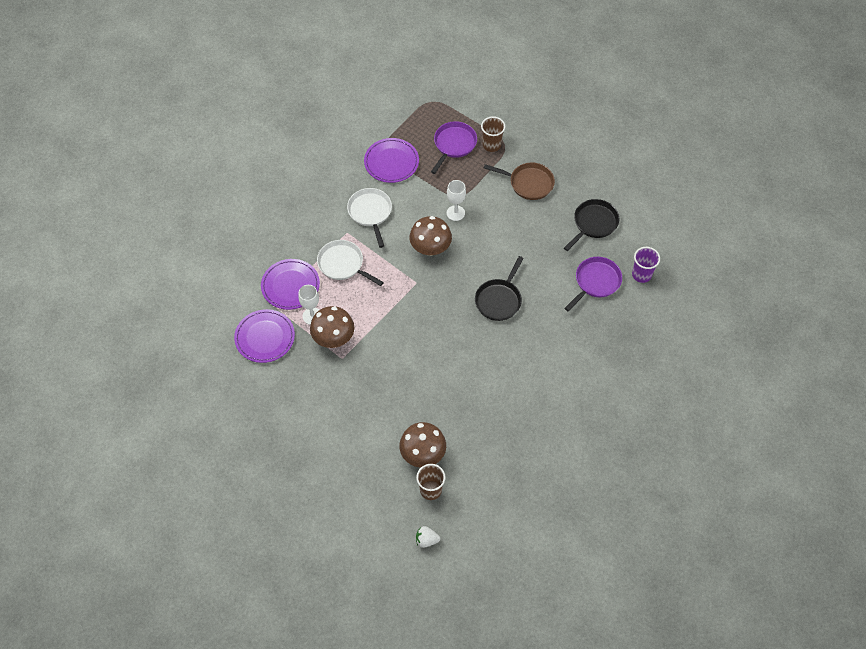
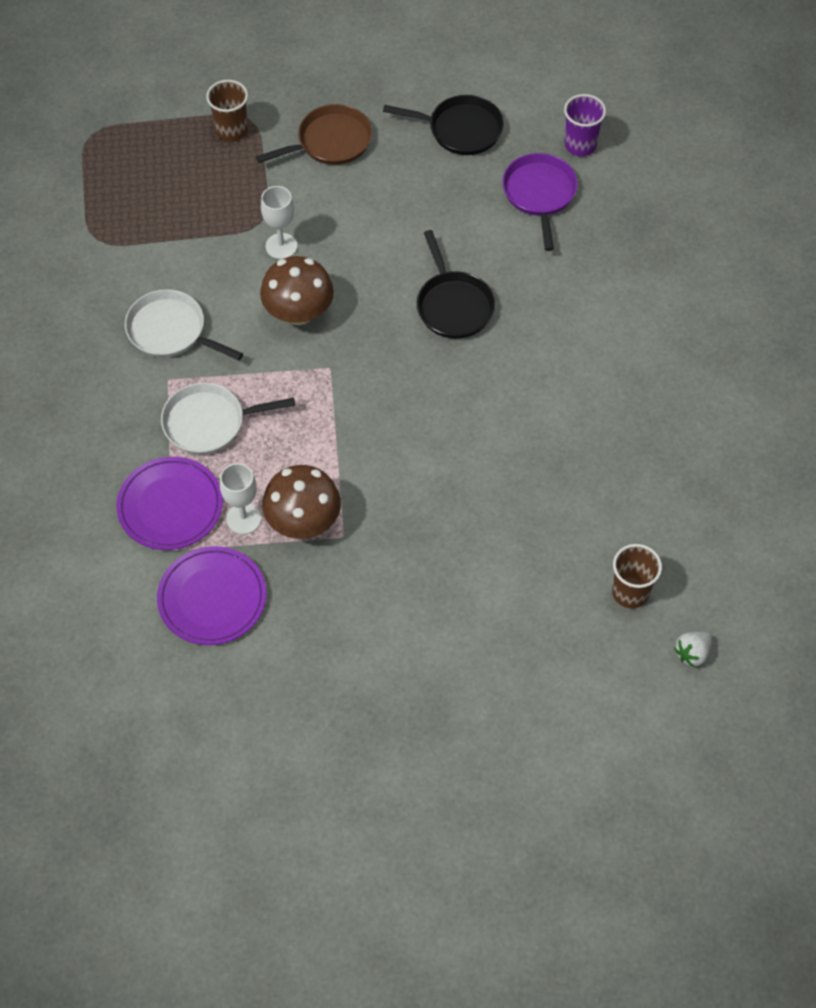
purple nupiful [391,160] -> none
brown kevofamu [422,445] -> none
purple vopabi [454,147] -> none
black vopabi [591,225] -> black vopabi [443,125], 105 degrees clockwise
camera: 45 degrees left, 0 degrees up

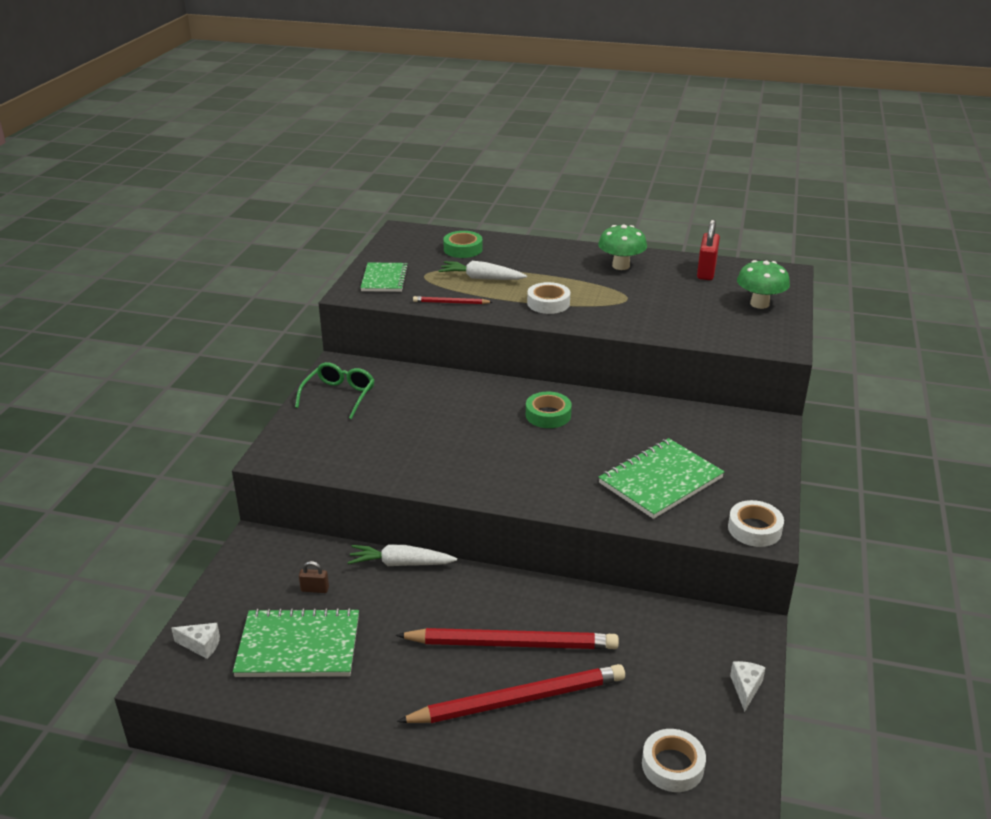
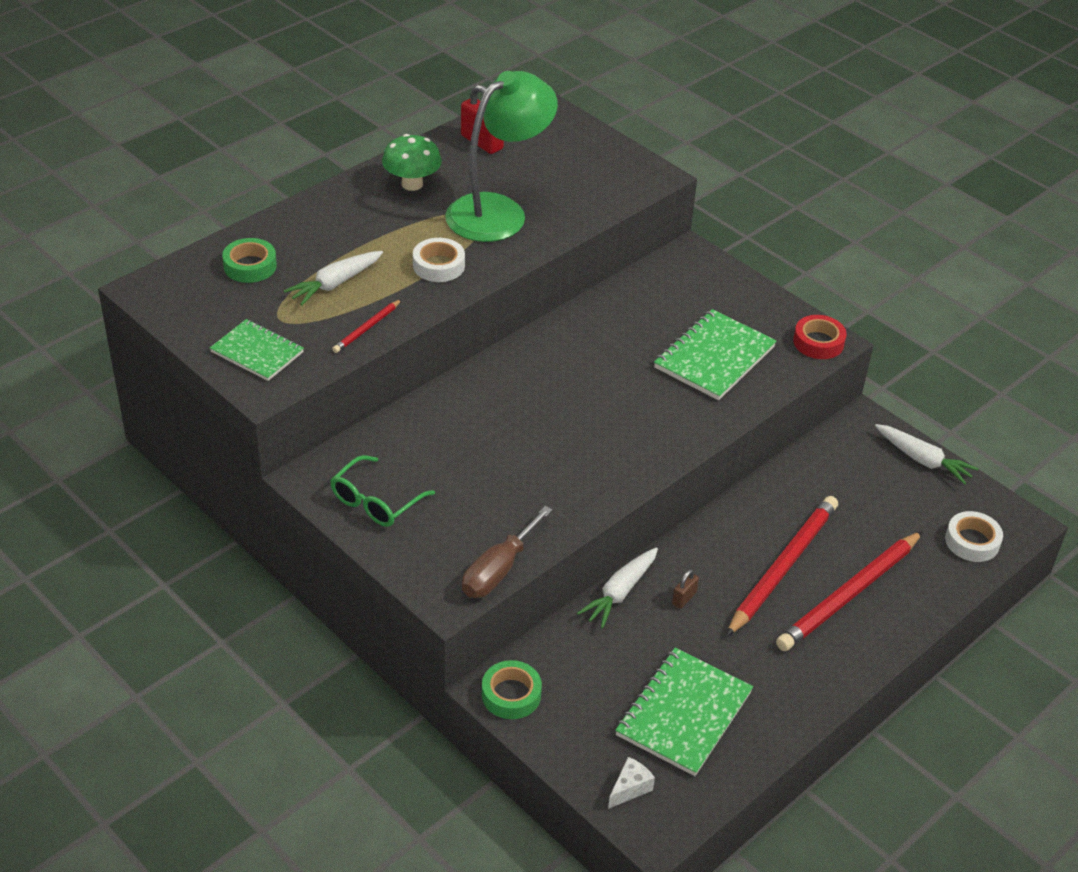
green kevofamu [763,284] -> none
none -> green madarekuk [501,156]
none -> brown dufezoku [507,552]
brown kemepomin [314,577] -> brown kemepomin [685,589], shifted
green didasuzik [549,410] -> green didasuzik [512,689], shifted
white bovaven [748,686] -> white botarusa [927,454]
white didasuzik [756,523] -> red didasuzik [820,337]
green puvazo [335,390] -> green puvazo [382,491], 105 degrees counterclockwise
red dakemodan [511,693] -> red dakemodan [849,591], 150 degrees counterclockwise
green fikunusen [661,478] -> green fikunusen [715,354], 45 degrees clockwise
camera: 60 degrees left, 10 degrees up

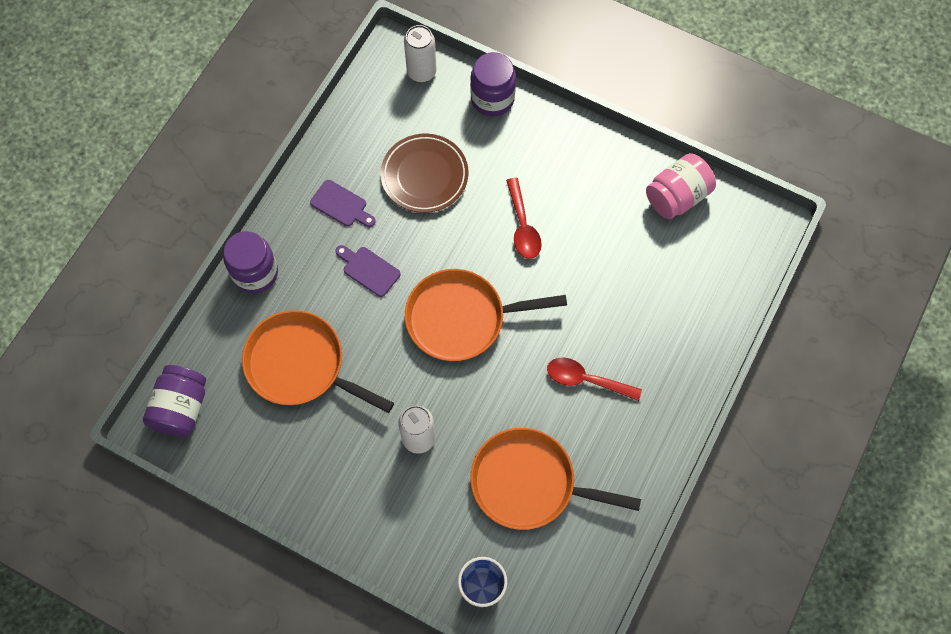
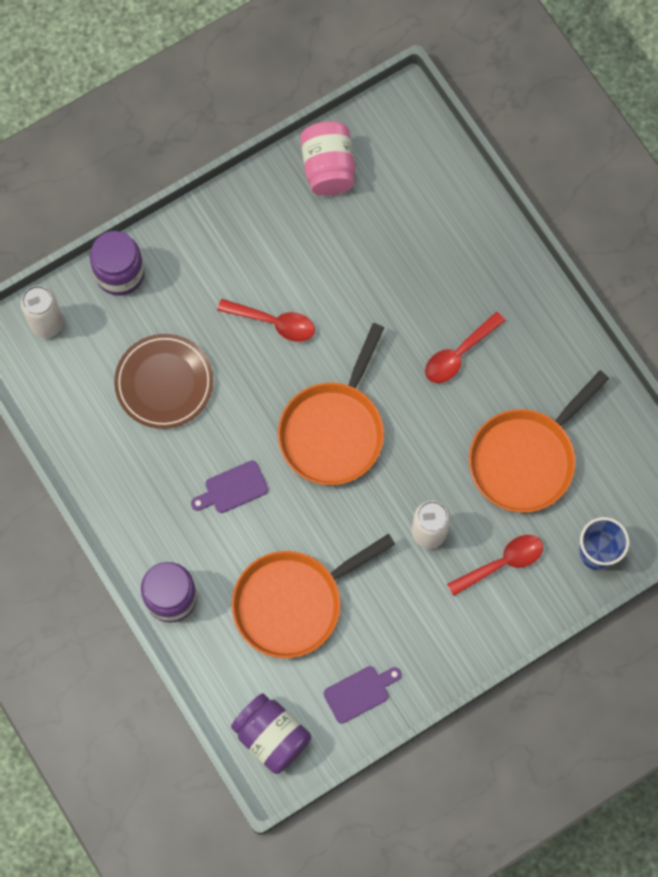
none -> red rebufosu [495,565]
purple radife [343,203] -> purple radife [363,695], shifted
camera: 60 degrees left, 5 degrees up

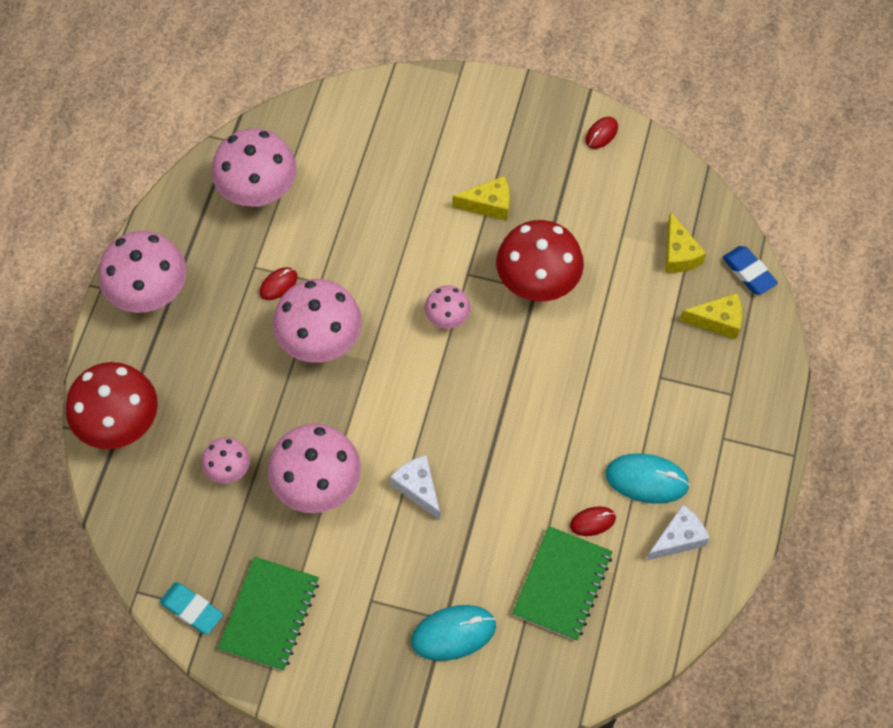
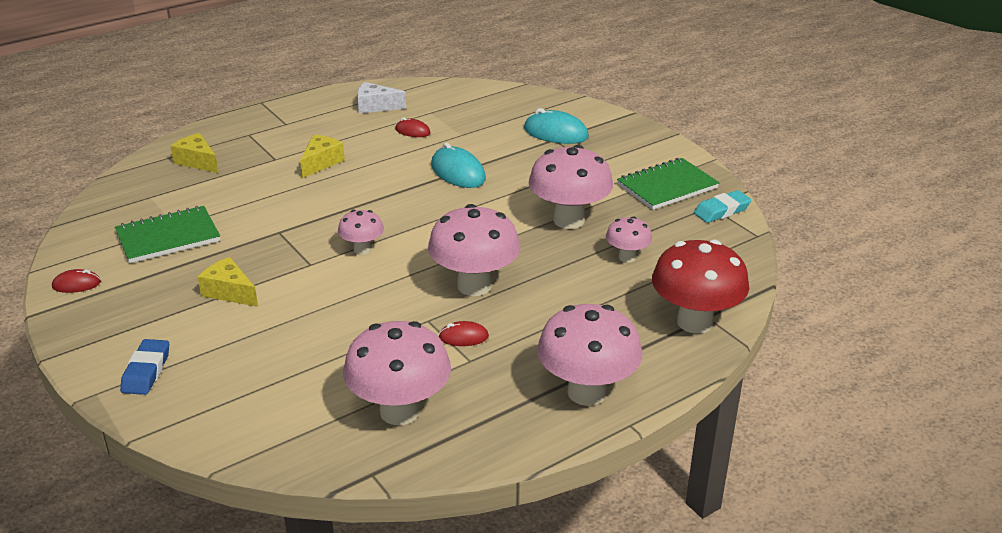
white bovaven [415,487] -> none
red kevofamu [540,261] -> none
green fikunusen [562,583] -> green fikunusen [167,234], shifted
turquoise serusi [647,478] -> turquoise serusi [458,165], shifted
yellow bovaven [685,242] -> yellow bovaven [322,156], shifted
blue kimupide [750,270] -> blue kimupide [144,367], shifted
turquoise kimupide [191,608] -> turquoise kimupide [723,206], 75 degrees clockwise
camera: 140 degrees left, 30 degrees down

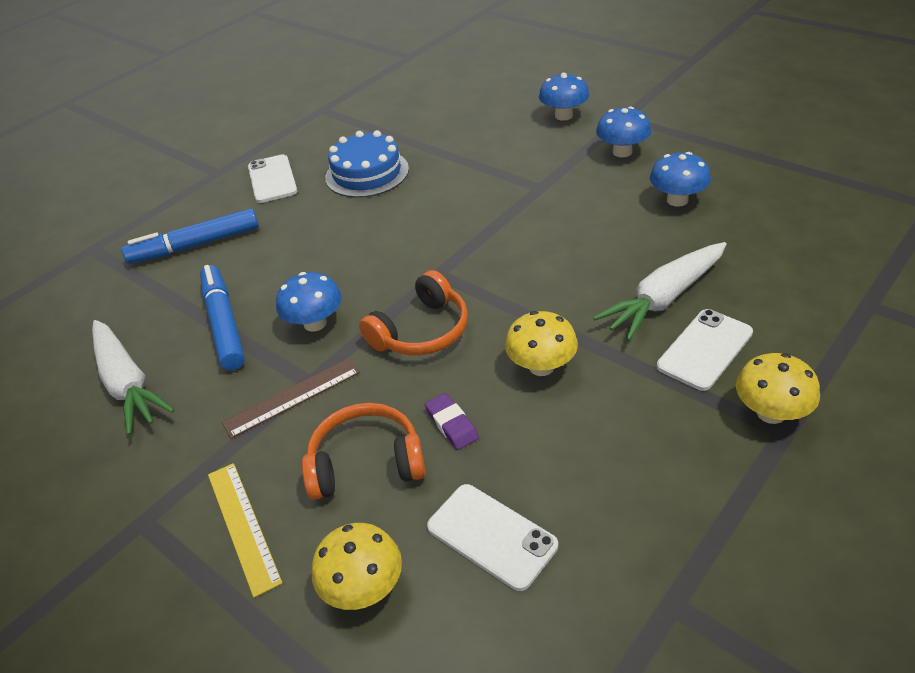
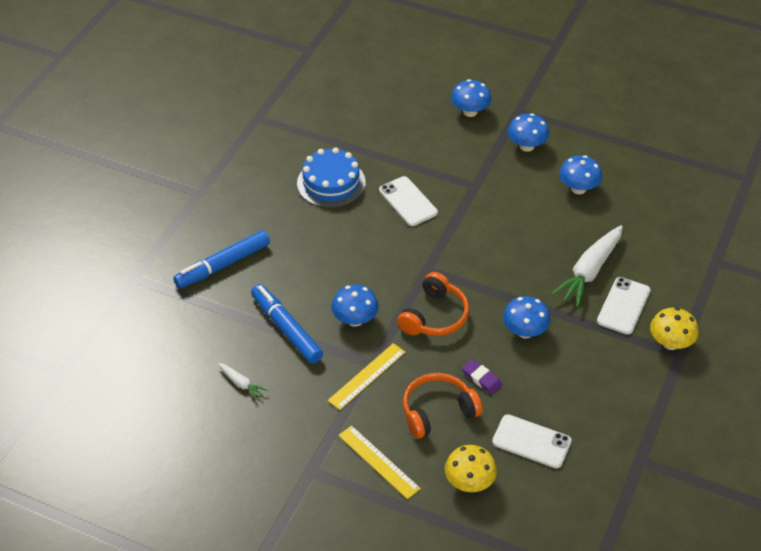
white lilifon [272,178] -> white lilifon [408,201], shifted
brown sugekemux [290,398] -> yellow sugekemux [367,376]
yellow kevofamu [541,343] -> blue kevofamu [527,317]
white botarusa [133,377] -> white botarusa [242,381], x0.47
camera: 20 degrees left, 5 degrees up

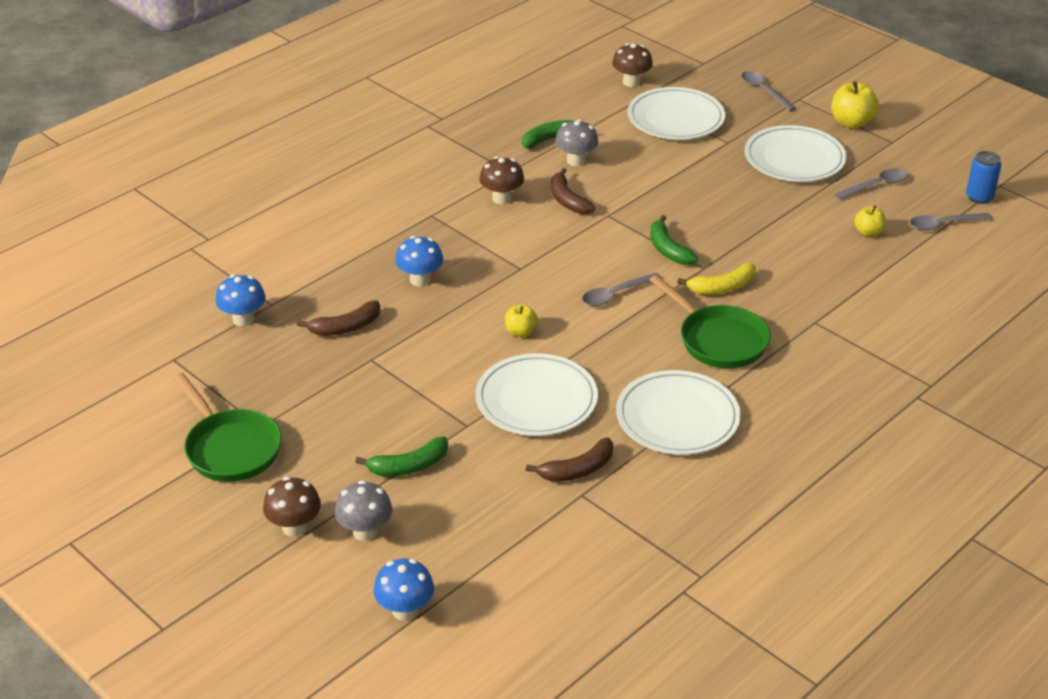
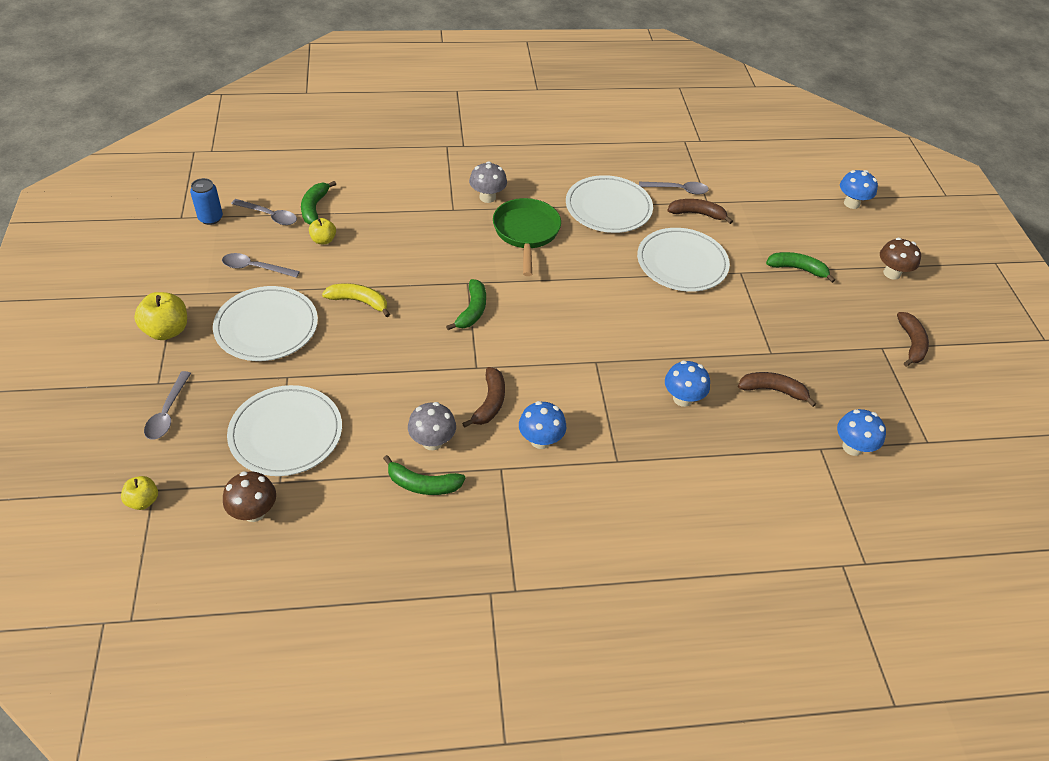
none -> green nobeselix [318,202]
grey kevofamu [363,510] -> grey kevofamu [488,182], shifted
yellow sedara [521,320] -> yellow sedara [139,493], shifted
grey rebufosu [621,289] -> grey rebufosu [674,188], shifted
yellow nobeselix [716,278] -> yellow nobeselix [356,300], shifted
green vopabi [227,427] -> brown nobeselix [913,339]
brown kevofamu [501,180] -> blue kevofamu [542,425]
camera: 145 degrees left, 10 degrees up

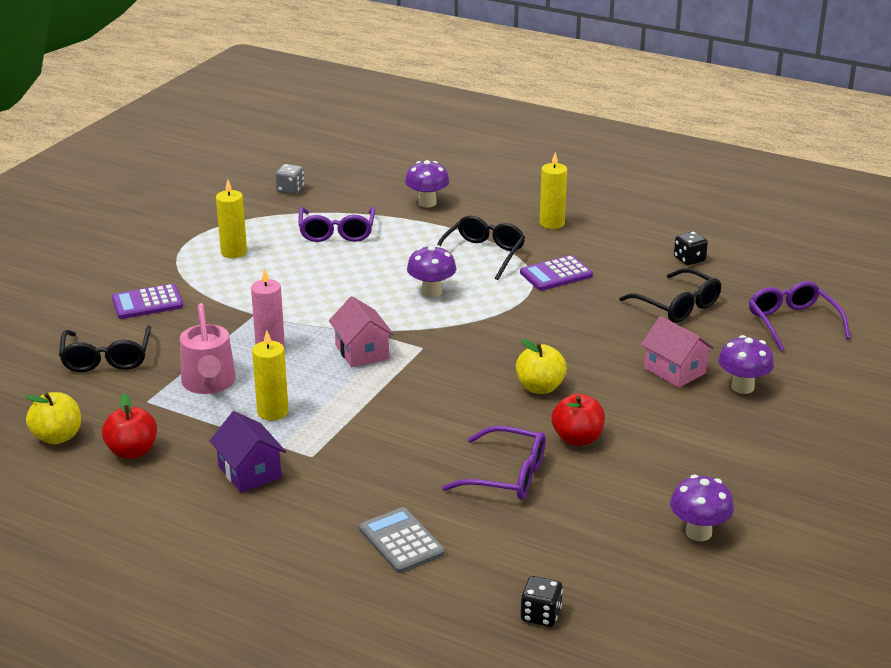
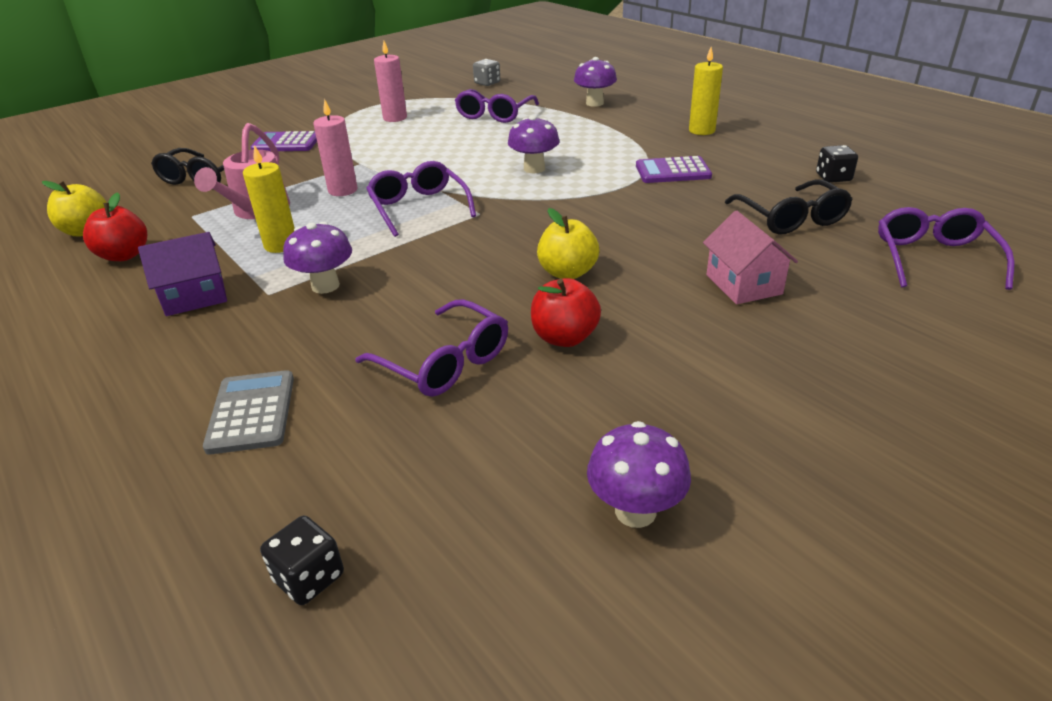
black puvazo [481,247] -> none
purple kevofamu [746,364] -> purple kevofamu [317,258], shifted
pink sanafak [361,331] -> purple puvazo [421,199]
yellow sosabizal [231,219] -> pink sosabizal [390,81]
purple sanafak [248,452] -> purple sanafak [182,274], 75 degrees clockwise
camera: 25 degrees right, 5 degrees up

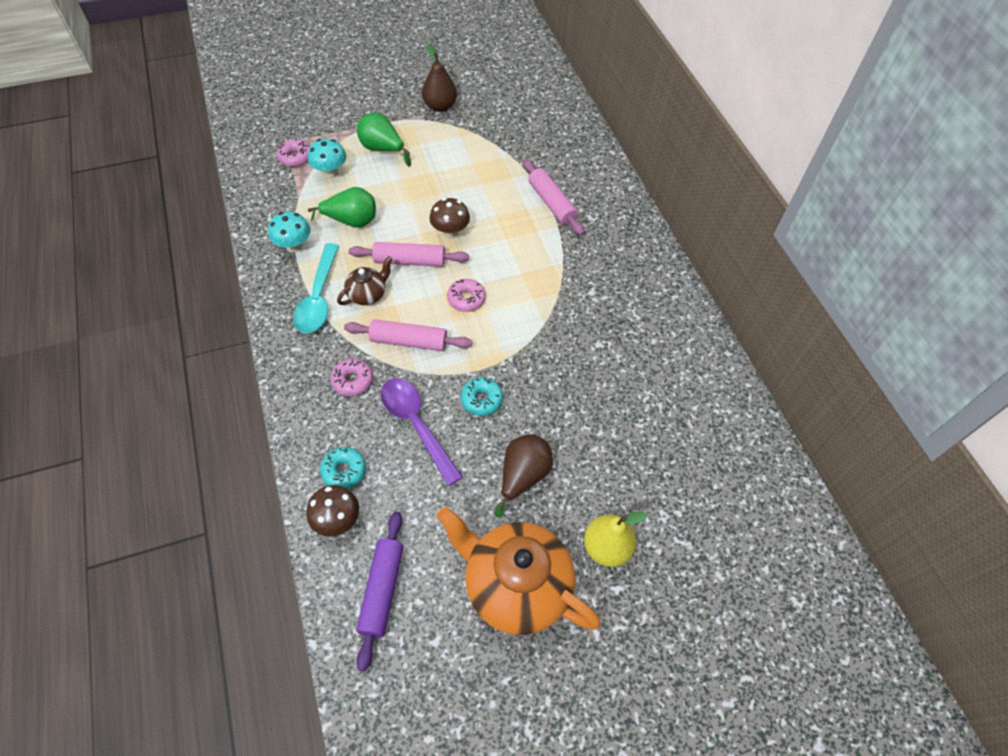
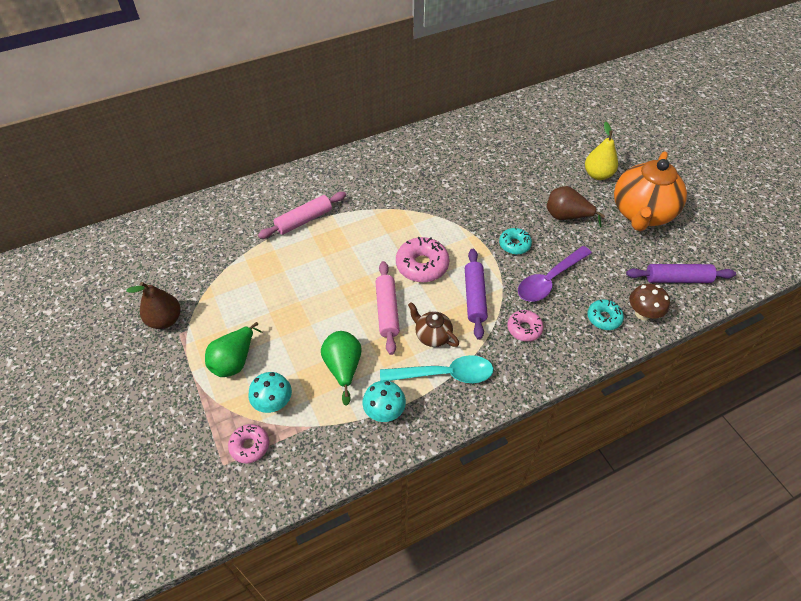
brown kevofamu [449,218] -> none
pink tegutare [408,335] -> purple tegutare [476,294]
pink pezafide [466,295] -> pink pezafide [422,259], x1.62
camera: 95 degrees left, 5 degrees down

